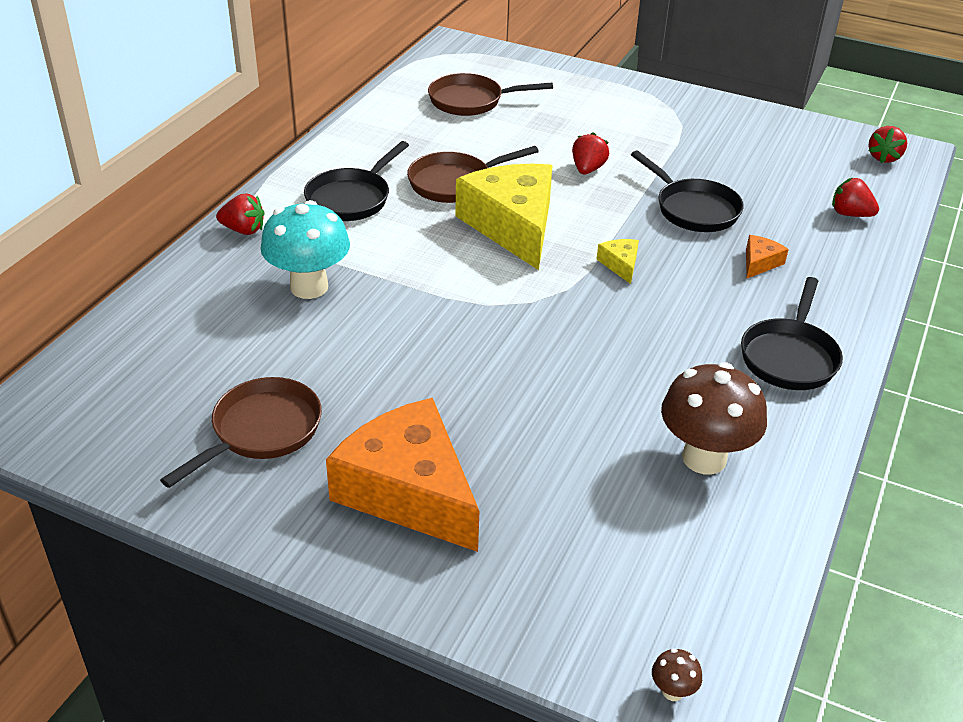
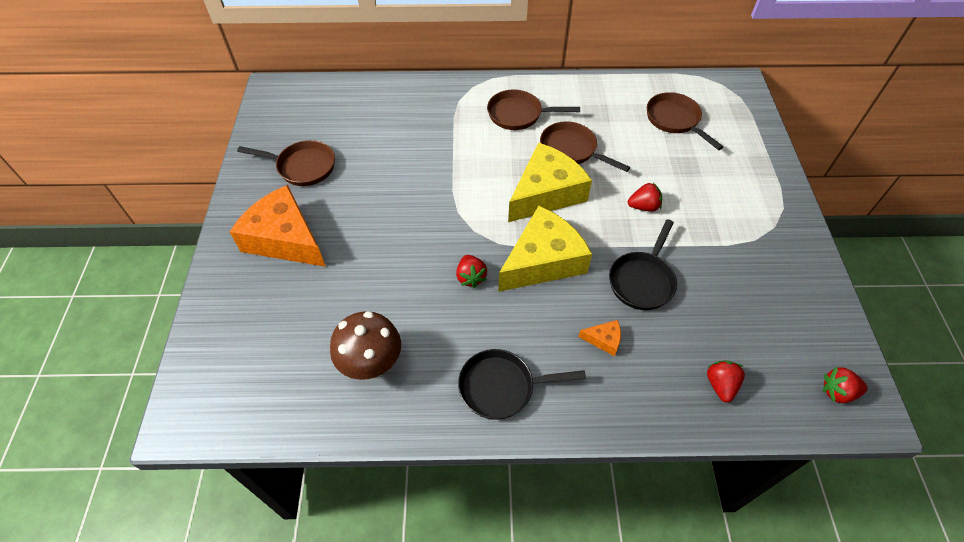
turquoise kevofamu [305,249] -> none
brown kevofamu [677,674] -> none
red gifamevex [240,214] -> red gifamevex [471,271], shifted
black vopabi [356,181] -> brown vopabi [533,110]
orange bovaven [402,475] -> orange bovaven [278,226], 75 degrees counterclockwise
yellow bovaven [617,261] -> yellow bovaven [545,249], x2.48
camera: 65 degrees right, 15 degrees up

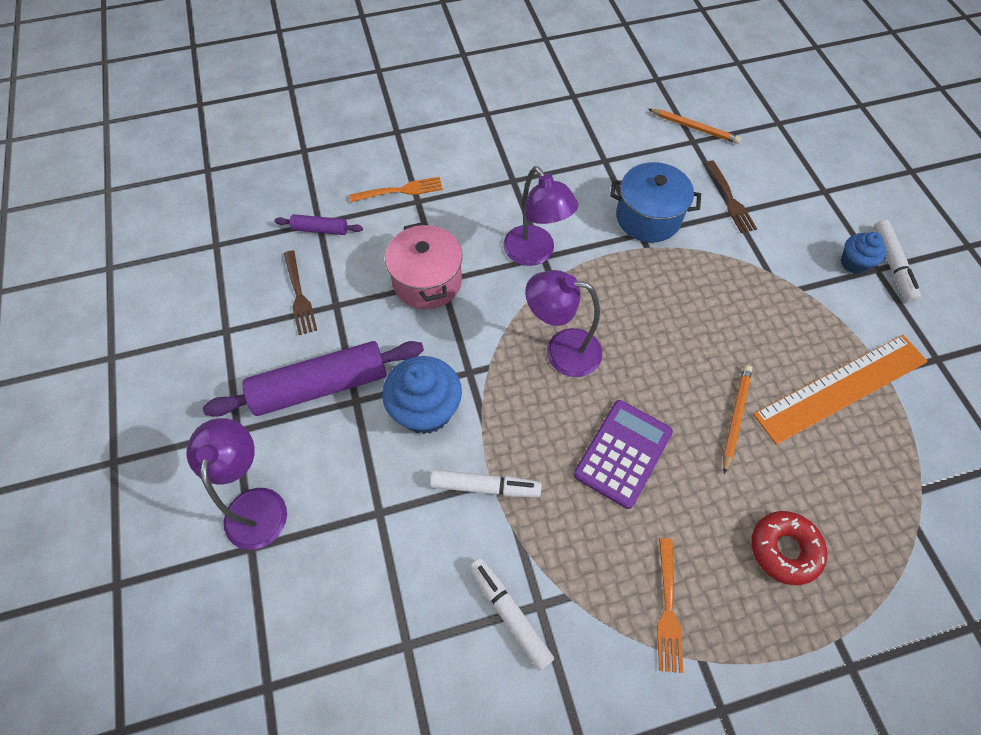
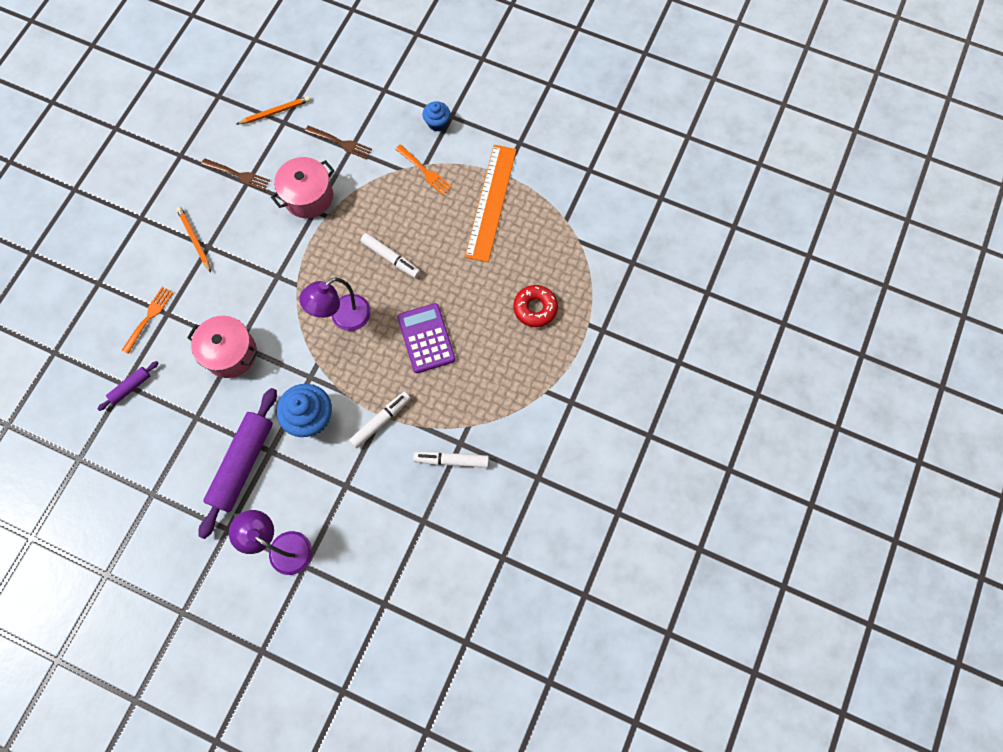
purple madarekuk [540,216] -> none
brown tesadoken [300,292] -> brown tesadoken [235,175], shifted
orange tesadoken [670,605] -> orange tesadoken [423,169], shifted
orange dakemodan [737,419] -> orange dakemodan [193,239], shifted
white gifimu [897,261] -> white gifimu [390,255], shifted
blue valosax [655,202] -> pink valosax [303,187]
camera: 50 degrees left, 10 degrees up

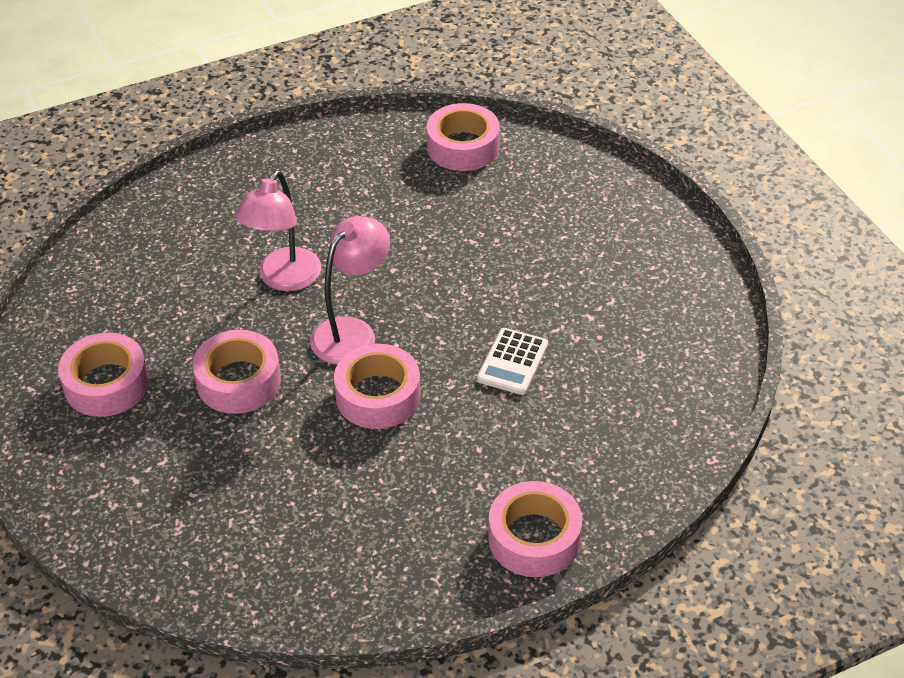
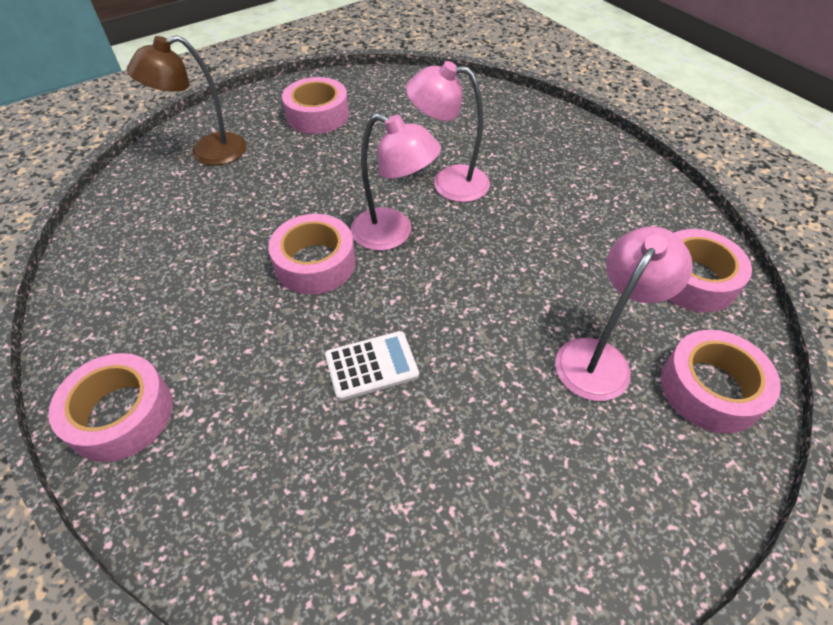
none -> brown madarekuk [186,100]
none -> pink madarekuk [624,313]
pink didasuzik [237,372] -> pink didasuzik [721,382], shifted
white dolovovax [512,361] -> white dolovovax [372,366], 150 degrees clockwise
camera: 80 degrees right, 5 degrees up

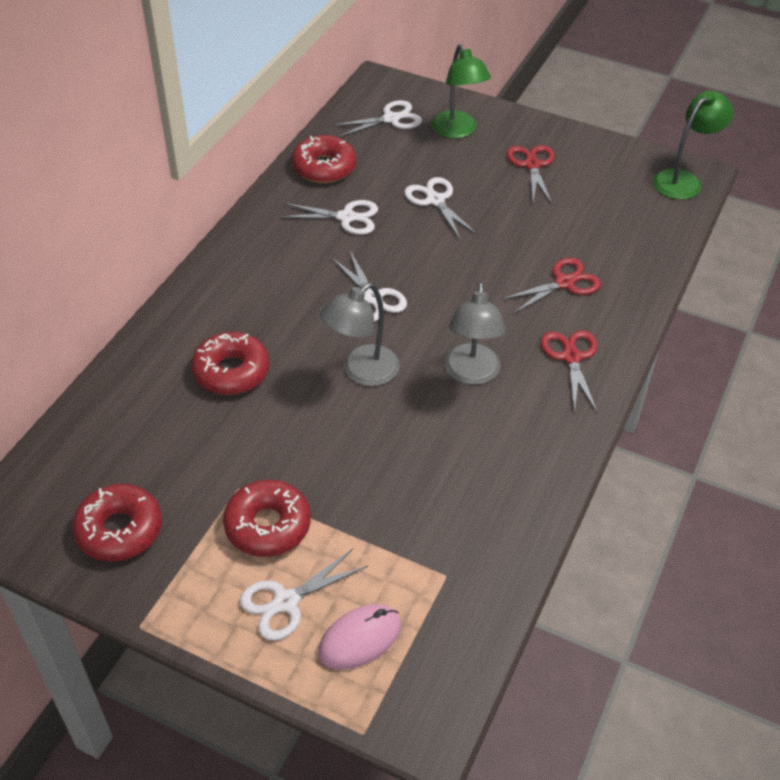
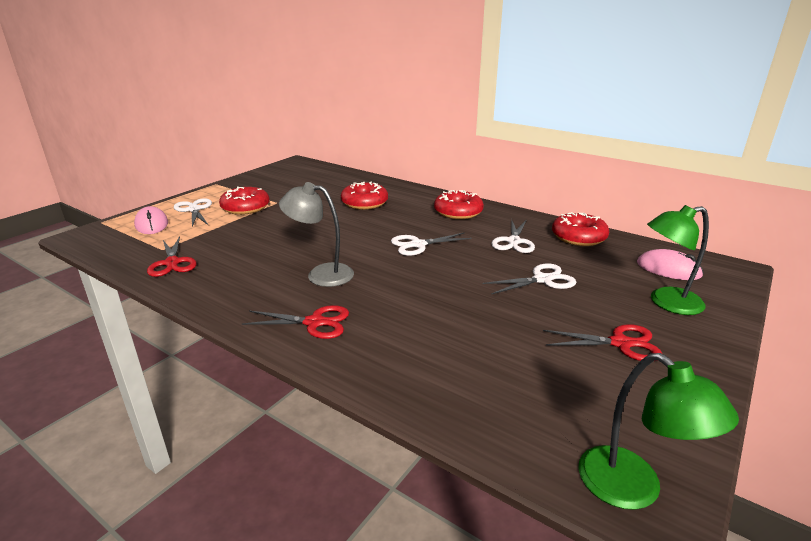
grey madarekuk [360,334] -> none
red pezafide [117,523] -> red pezafide [459,204], shifted
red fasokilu [551,285] -> red fasokilu [172,256], shifted
white fasokilu [377,118] -> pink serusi [670,264]
camera: 100 degrees right, 20 degrees down

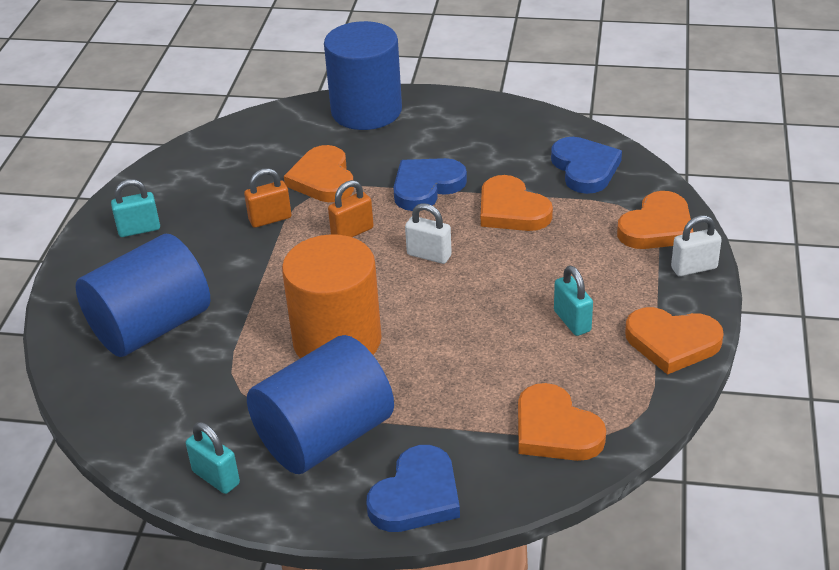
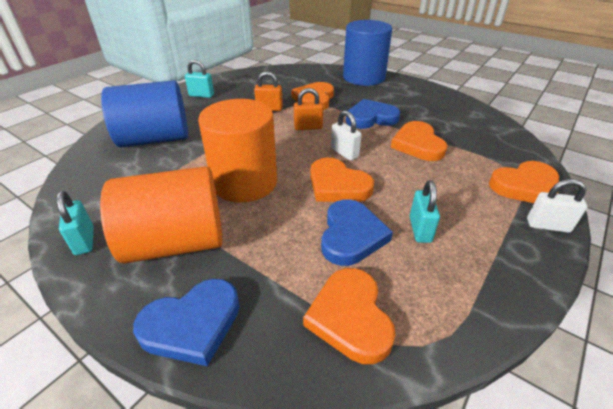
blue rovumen [586,165] -> blue rovumen [357,232], shifted
orange rovumen [674,341] -> orange rovumen [342,180], shifted
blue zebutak [320,404] -> orange zebutak [161,215]
camera: 25 degrees right, 0 degrees up

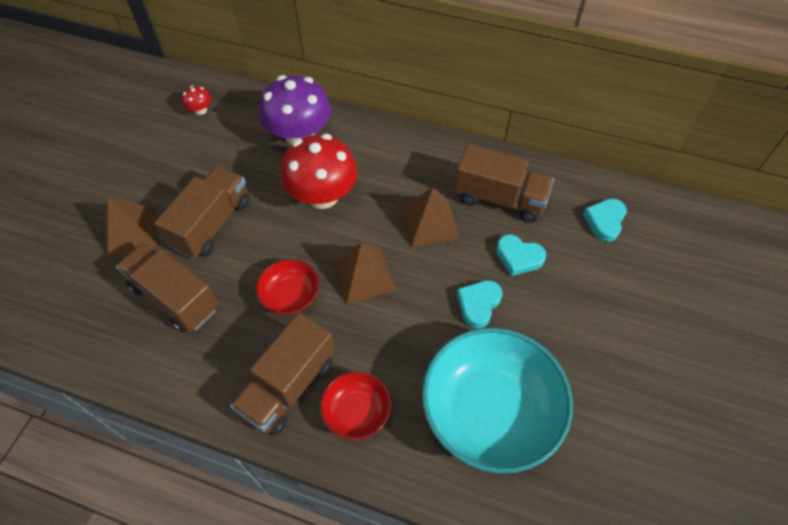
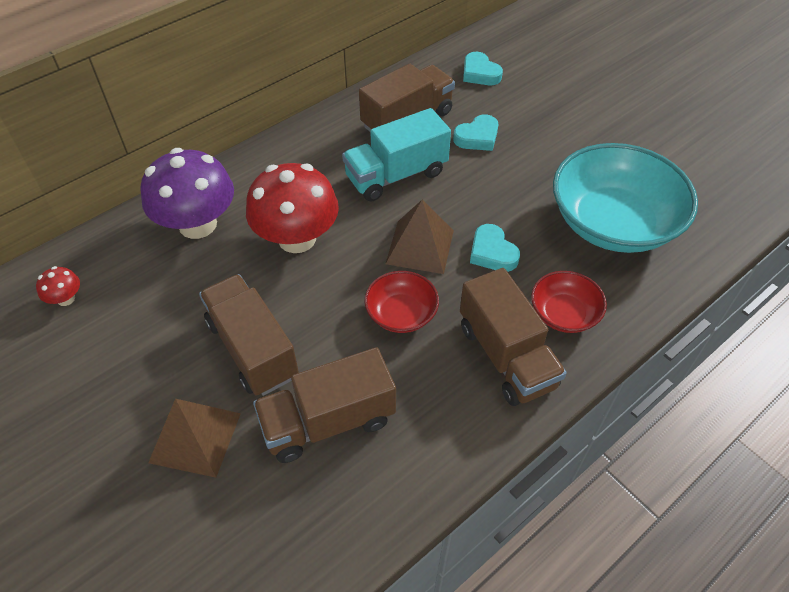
turquoise rovumen [480,304] -> turquoise rovumen [495,248], shifted
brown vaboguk [430,217] -> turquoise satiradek [396,155]
camera: 60 degrees left, 5 degrees down

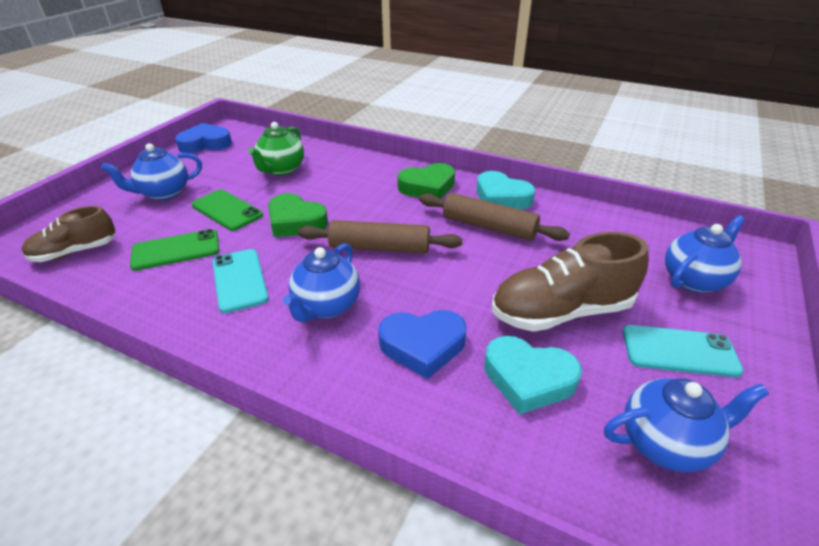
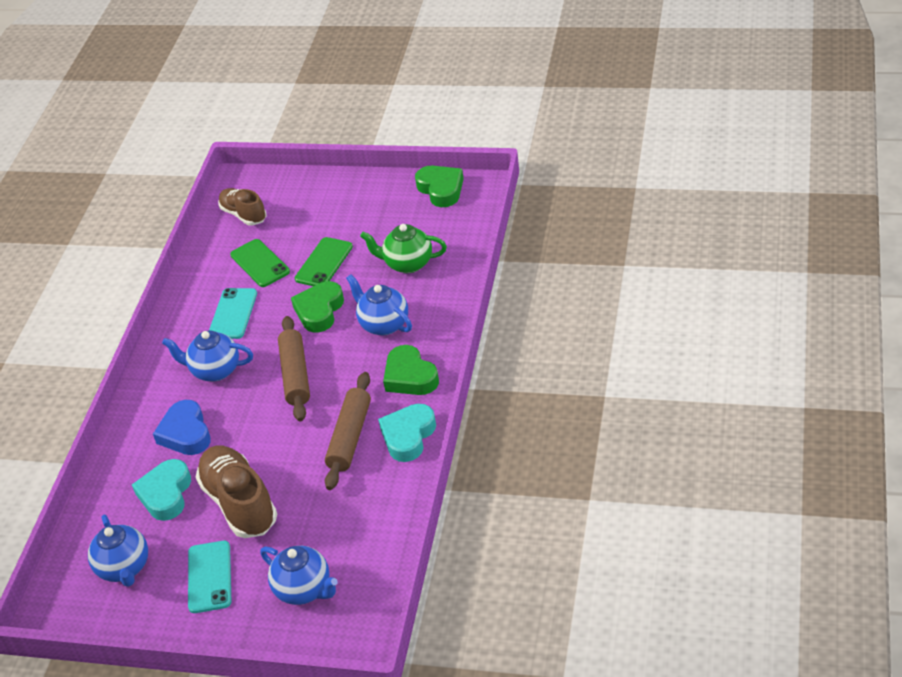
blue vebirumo [151,172] -> blue vebirumo [379,304], shifted
blue rovumen [203,138] -> green rovumen [439,186]
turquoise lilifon [240,281] -> turquoise lilifon [233,313], 45 degrees counterclockwise
camera: 80 degrees right, 5 degrees up

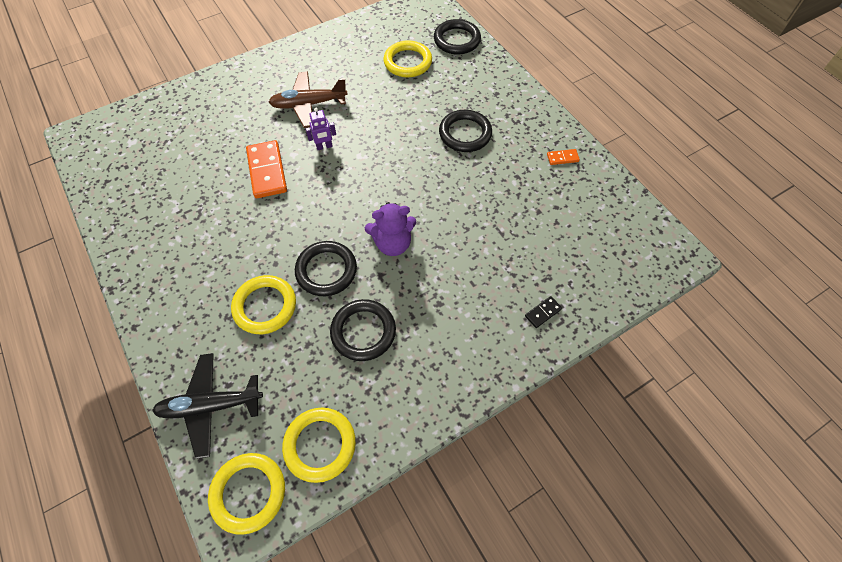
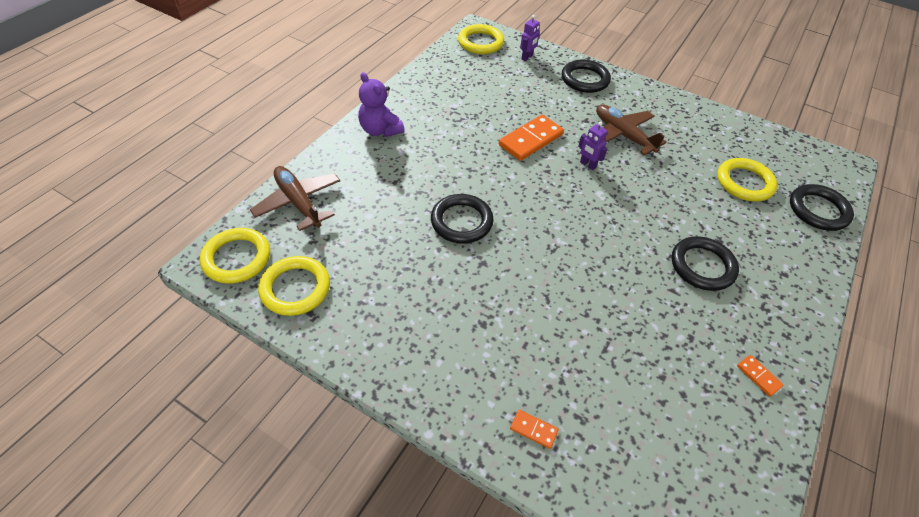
none -> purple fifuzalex [530,38]
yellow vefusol [263,304] -> yellow vefusol [481,39], shifted
black vefusol [363,330] -> black vefusol [586,76], shifted
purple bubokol [390,229] -> purple bubokol [381,104], shifted
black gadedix [207,406] -> brown gadedix [295,198]
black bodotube [543,312] -> orange bodotube [534,429]
camera: 60 degrees right, 10 degrees down

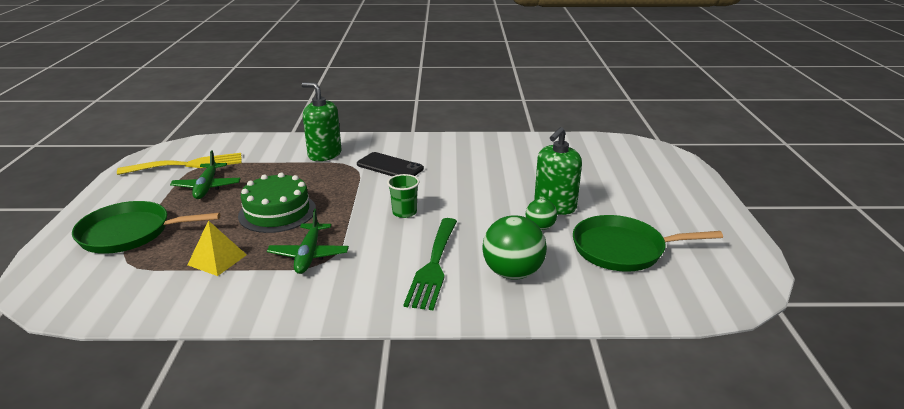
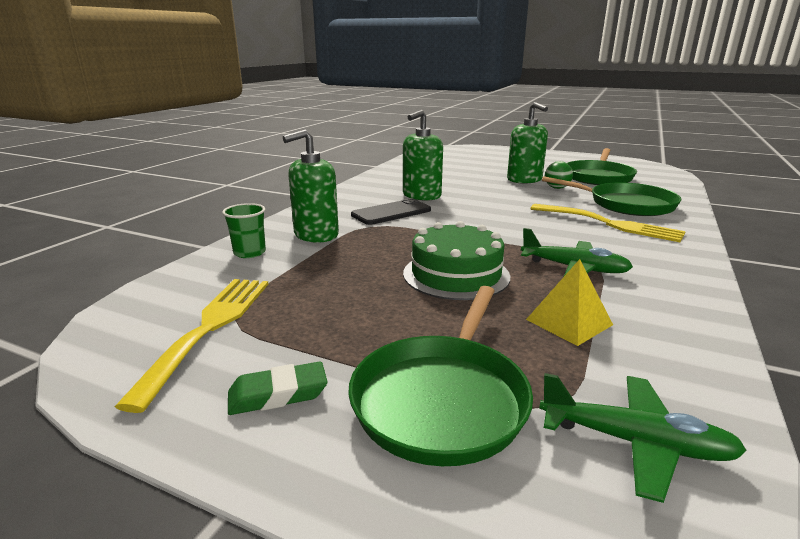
none -> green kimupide [278,388]
none -> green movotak [423,155]
green gadedix [205,174] -> green gadedix [643,438], shifted
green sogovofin [403,196] -> green sogovofin [244,230], shifted
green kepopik [515,247] -> green vopabi [612,196]
green tesadoken [430,264] -> yellow tesadoken [608,223]
camera: 65 degrees left, 5 degrees down

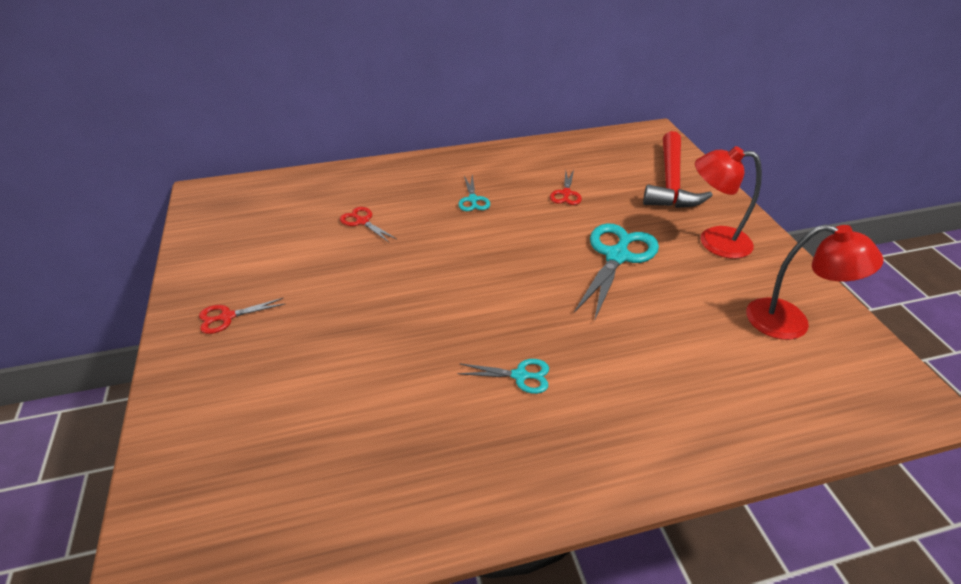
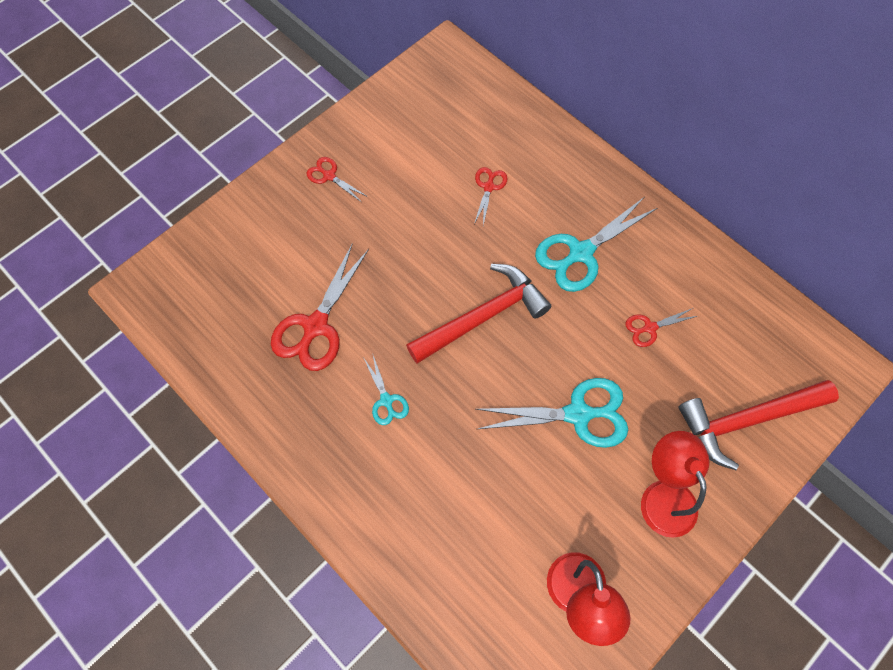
none -> red fasokilu [320,307]
none -> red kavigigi [478,314]
turquoise fasokilu [474,193] -> turquoise fasokilu [596,244], x1.95
camera: 60 degrees right, 25 degrees up

